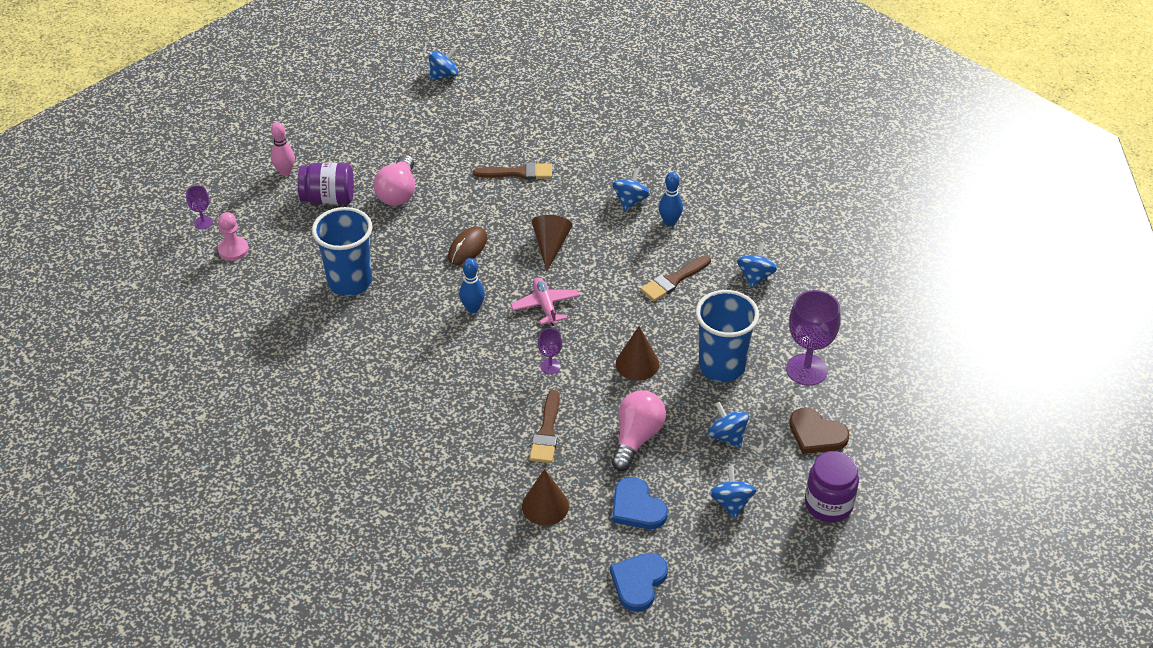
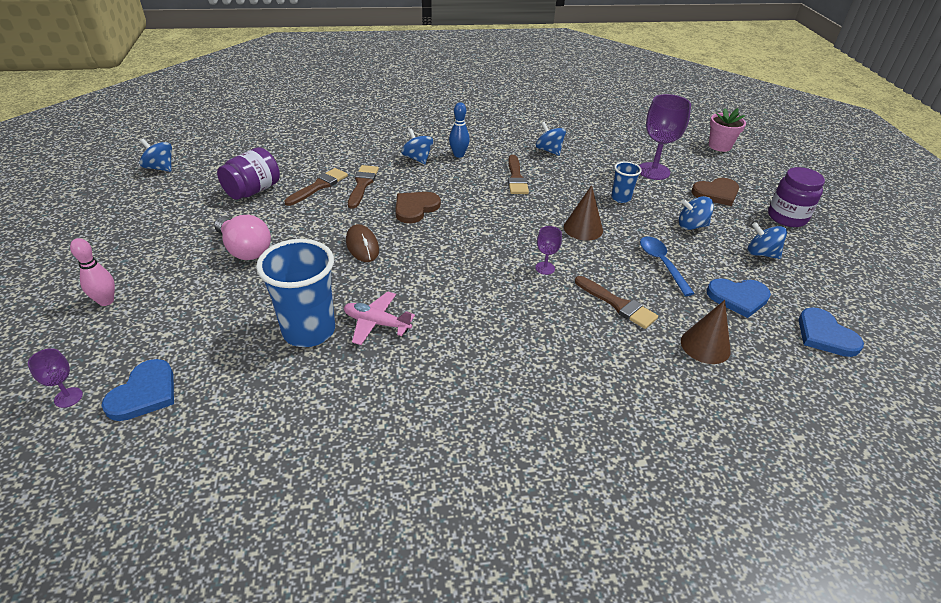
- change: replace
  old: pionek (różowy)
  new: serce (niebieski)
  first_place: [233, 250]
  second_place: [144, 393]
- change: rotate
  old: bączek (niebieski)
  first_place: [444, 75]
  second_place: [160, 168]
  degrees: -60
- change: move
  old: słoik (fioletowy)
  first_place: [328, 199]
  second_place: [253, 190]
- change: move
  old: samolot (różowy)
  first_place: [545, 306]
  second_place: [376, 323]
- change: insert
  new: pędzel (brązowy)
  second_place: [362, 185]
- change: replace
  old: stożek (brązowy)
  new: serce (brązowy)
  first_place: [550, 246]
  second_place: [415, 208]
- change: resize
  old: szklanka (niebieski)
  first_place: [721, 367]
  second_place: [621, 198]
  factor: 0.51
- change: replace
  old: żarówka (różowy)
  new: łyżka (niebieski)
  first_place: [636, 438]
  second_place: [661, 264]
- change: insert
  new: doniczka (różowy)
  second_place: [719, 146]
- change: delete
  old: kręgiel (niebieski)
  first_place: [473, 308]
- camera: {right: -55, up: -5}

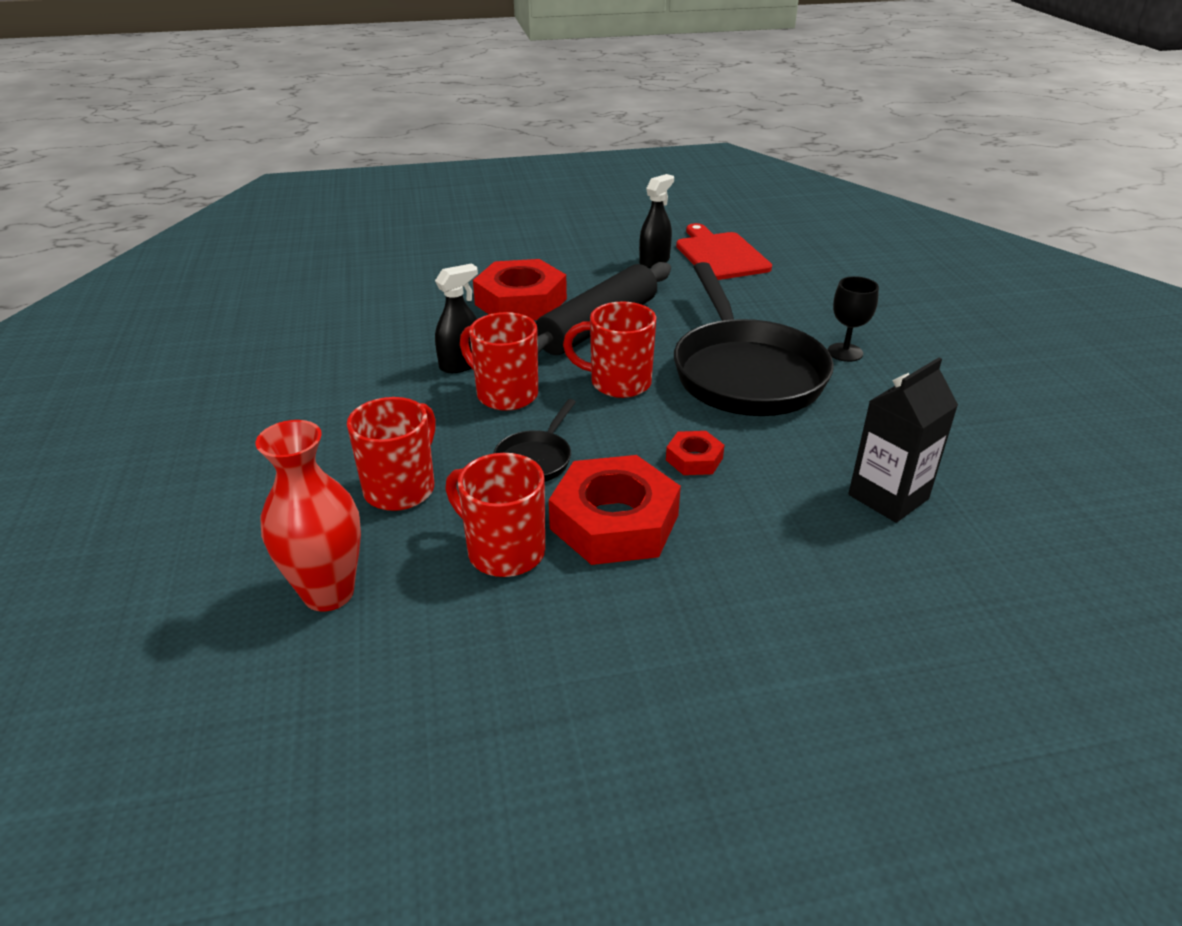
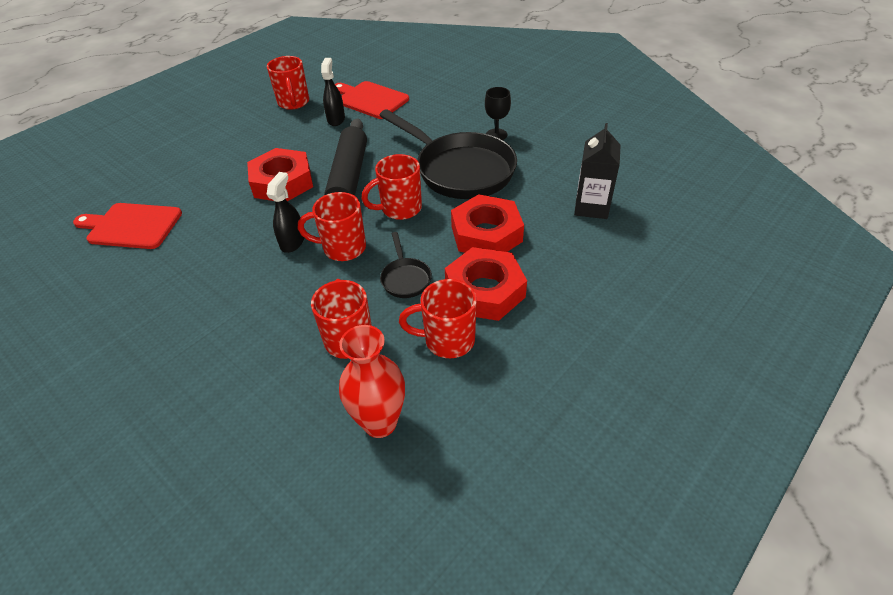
- change: insert
  new: deska do krojenia (czerwony)
  second_place: [131, 226]
- change: insert
  new: kubek (czerwony)
  second_place: [293, 103]
- change: resize
  old: nakrętka (czerwony)
  first_place: [694, 459]
  second_place: [486, 234]
  factor: 2.07
- camera: {right: -35, up: 10}

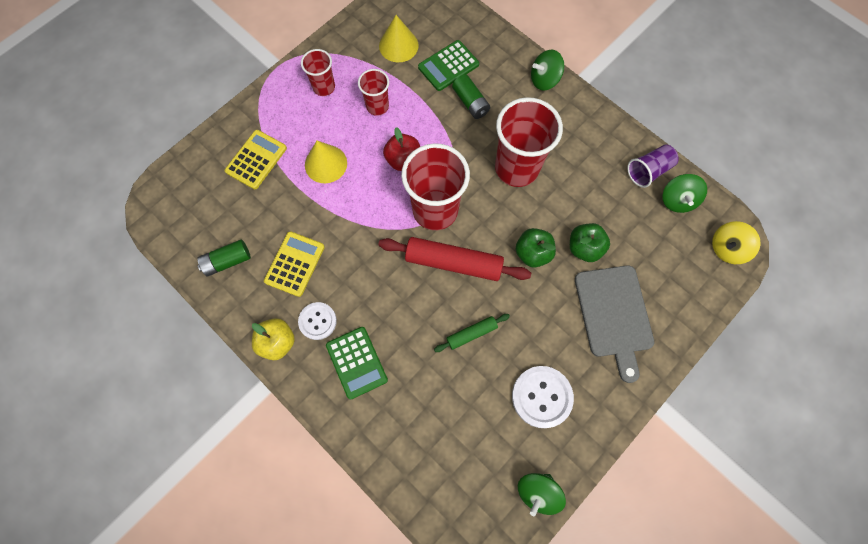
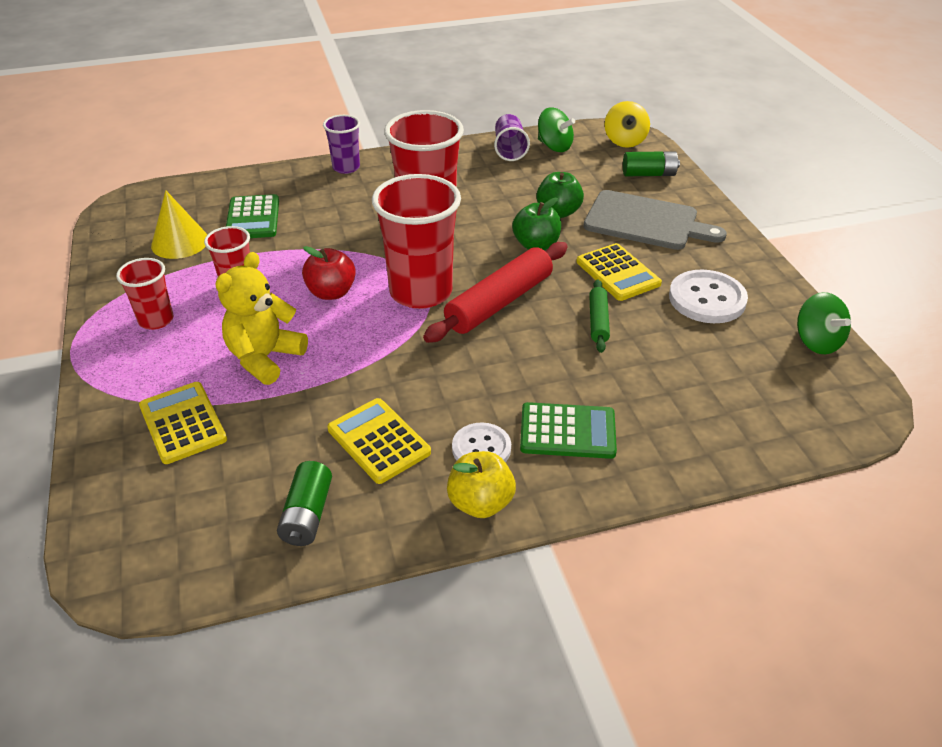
- change: replace
  old: stożek (żółty)
  new: miś (żółty)
  first_place: [326, 164]
  second_place: [265, 358]
- change: replace
  old: bączek (zielony)
  new: szklanka (fioletowy)
  first_place: [544, 80]
  second_place: [346, 167]
- change: insert
  new: kalkulator (żółty)
  second_place: [617, 273]
- change: move
  old: bateria (zielony)
  first_place: [470, 102]
  second_place: [649, 174]
- camera: {right: -60, up: -30}

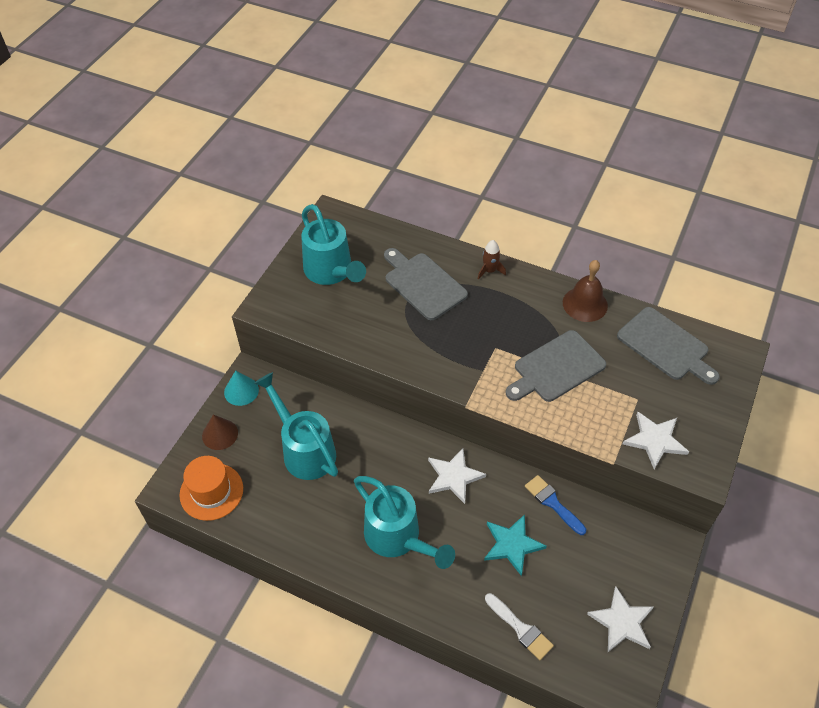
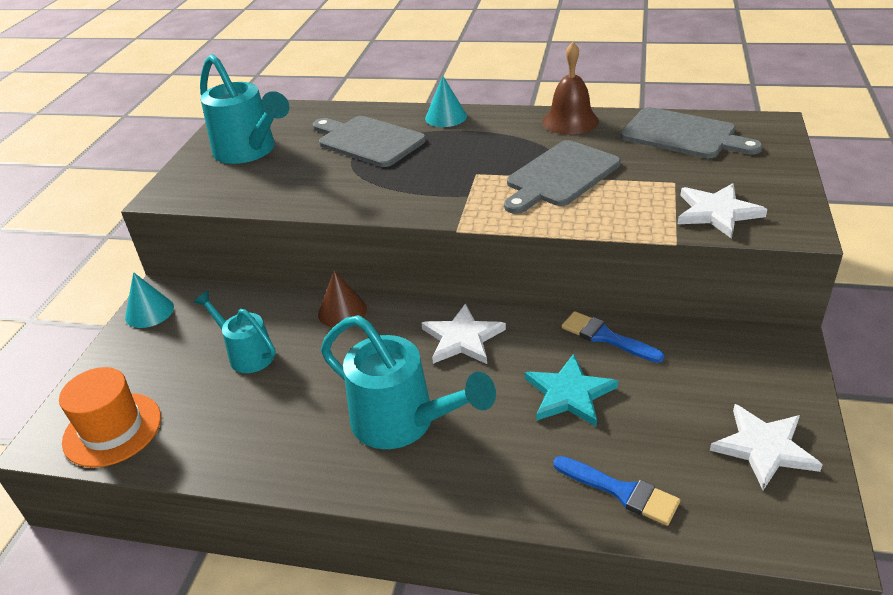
- change: resize
  old: konewka (turkusowy)
  first_place: [304, 450]
  second_place: [247, 354]
  factor: 0.6
- change: move
  old: stożek (brązowy)
  first_place: [220, 434]
  second_place: [342, 311]
- change: replace
  old: rakieta (brązowy)
  new: stożek (turkusowy)
  first_place: [489, 271]
  second_place: [446, 117]
- change: recolor
  old: pędzel (biały)
  new: pędzel (niebieski)
  first_place: [520, 628]
  second_place: [621, 491]
- camera: {right: -10, up: -15}

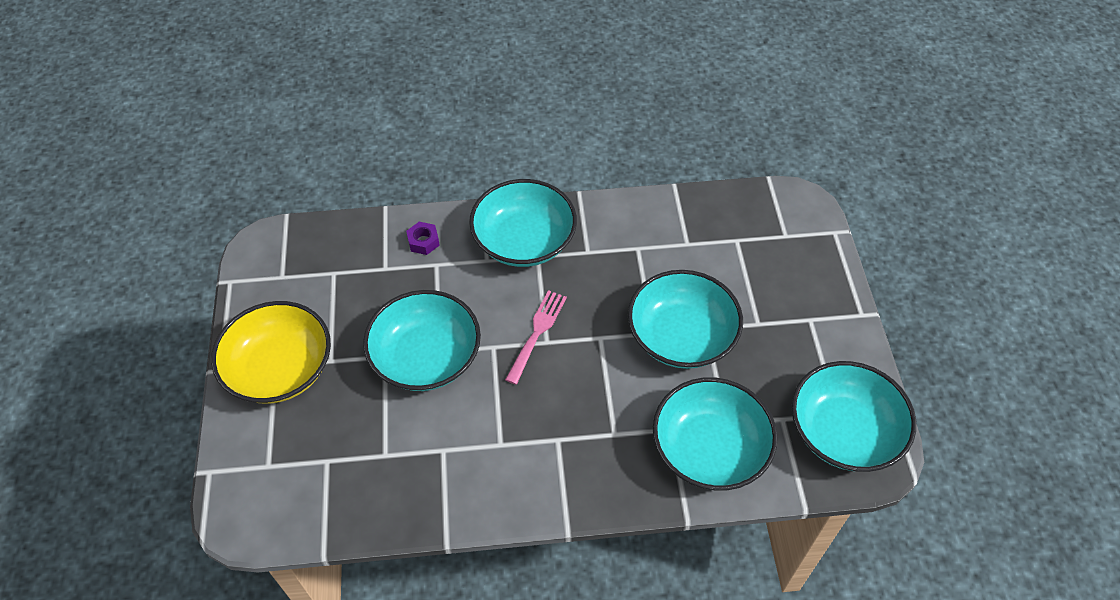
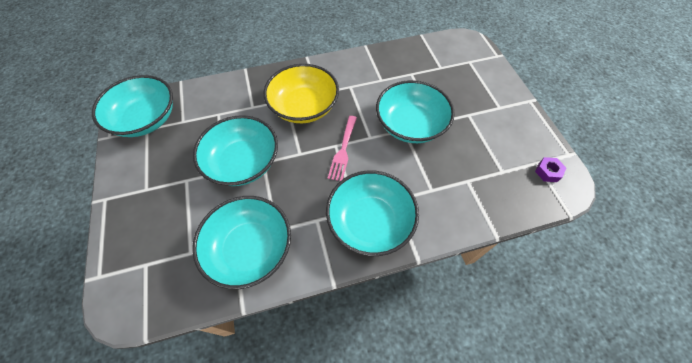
- change: move
  old: miska (turkusowy)
  first_place: [709, 449]
  second_place: [250, 248]
- change: move
  old: miska (żółty)
  first_place: [280, 369]
  second_place: [304, 107]
- change: move
  old: nakrętka (fioletowy)
  first_place: [423, 242]
  second_place: [548, 172]
- camera: {right: 170, up: 5}

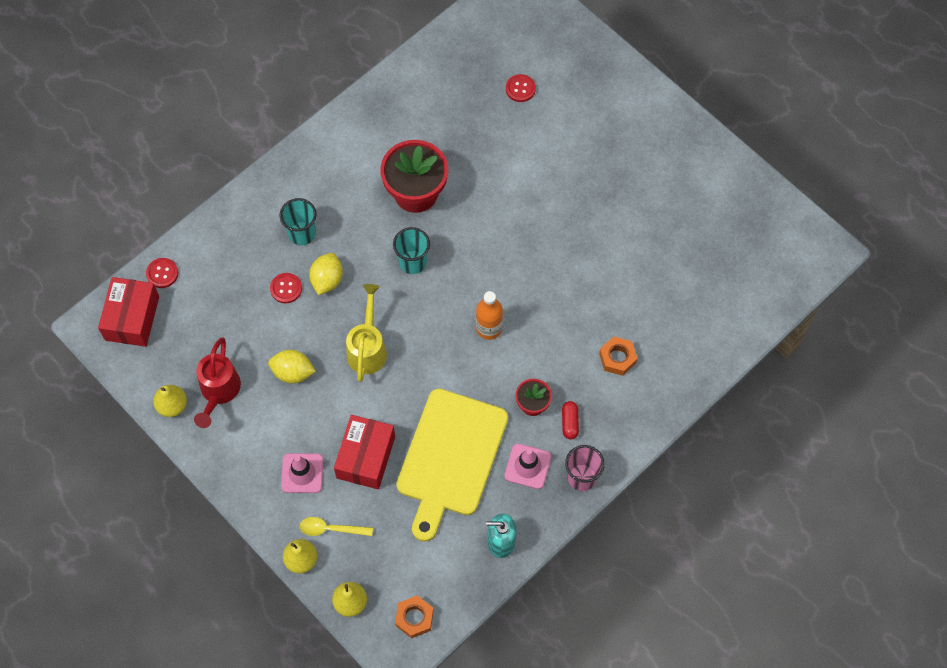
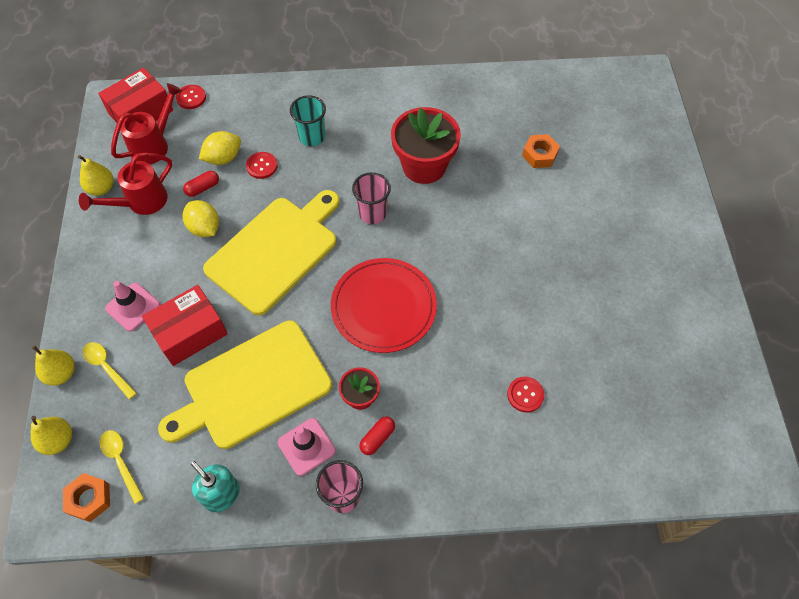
- change: insert
  new: łyżka (żółty)
  second_place: [121, 461]
- change: insert
  new: konewka (czerwony)
  second_place: [154, 145]
- change: insert
  new: kapsułka (czerwony)
  second_place: [203, 188]
- change: move
  old: cytryna (żółty)
  first_place: [327, 280]
  second_place: [223, 158]
- change: replace
  old: konewka (żółty)
  new: deska do krojenia (żółty)
  first_place: [367, 348]
  second_place: [275, 251]
- change: replace
  old: butelka (pomarańczowy)
  new: talerz (czerwony)
  first_place: [489, 328]
  second_place: [383, 307]
- change: recolor
  old: szklanka (turkusowy)
  new: szklanka (różowy)
  first_place: [413, 262]
  second_place: [372, 213]
- change: move
  old: guzik (czerwony)
  first_place: [520, 89]
  second_place: [525, 395]
- change: move
  old: nakrętka (pomarańczowy)
  first_place: [617, 358]
  second_place: [539, 155]
- camera: {right: 40, up: -5}

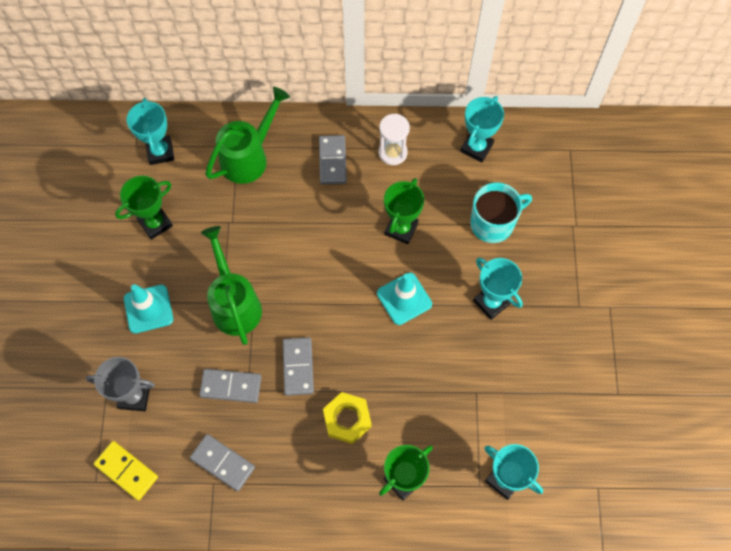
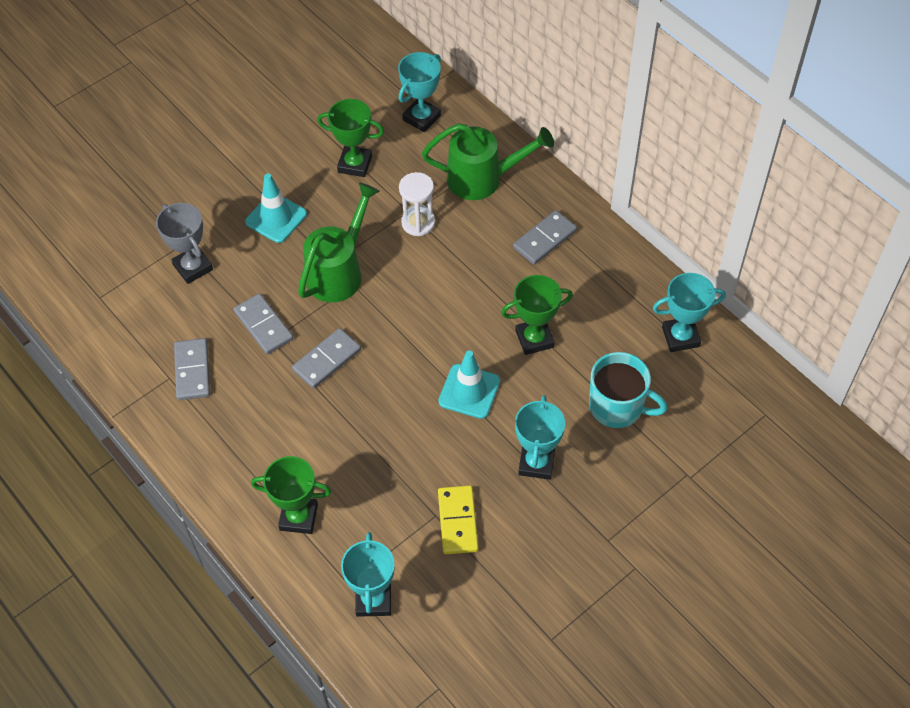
- change: move
  old: klepsydra (biały)
  first_place: [393, 153]
  second_place: [418, 223]
- change: move
  old: kostka domina (żółty)
  first_place: [126, 471]
  second_place: [457, 521]
- change: delete
  old: nakrętka (żółty)
  first_place: [347, 419]
- camera: {right: 50, up: -10}

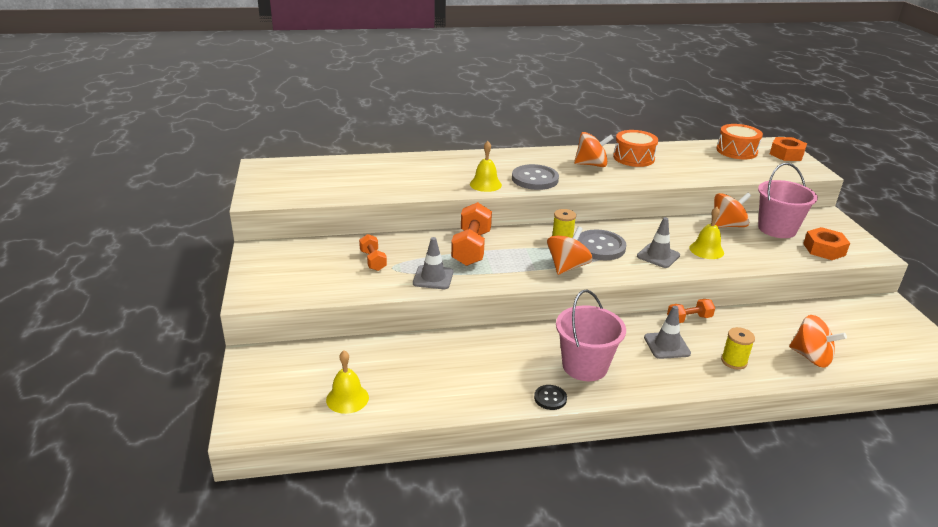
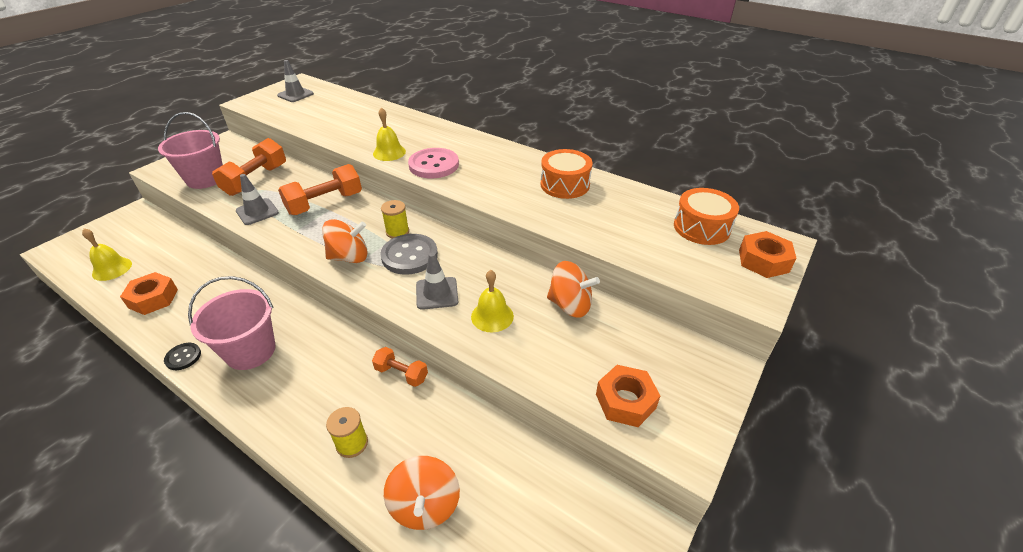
- change: insert
  new: nakrętka (pomarańczowy)
  second_place: [153, 298]
- change: move
  old: wiadro (różowy)
  first_place: [777, 229]
  second_place: [205, 179]
- change: resize
  old: hantel (pomarańczowy)
  first_place: [373, 260]
  second_place: [256, 180]
  factor: 1.77
- change: move
  old: pachołek (szary)
  first_place: [666, 345]
  second_place: [295, 95]
- change: recolor
  old: guzik (szary)
  new: guzik (różowy)
  first_place: [535, 179]
  second_place: [434, 165]
- change: delete
  old: bączek (pomarańczowy)
  first_place: [591, 164]
- camera: {right: 45, up: 10}

